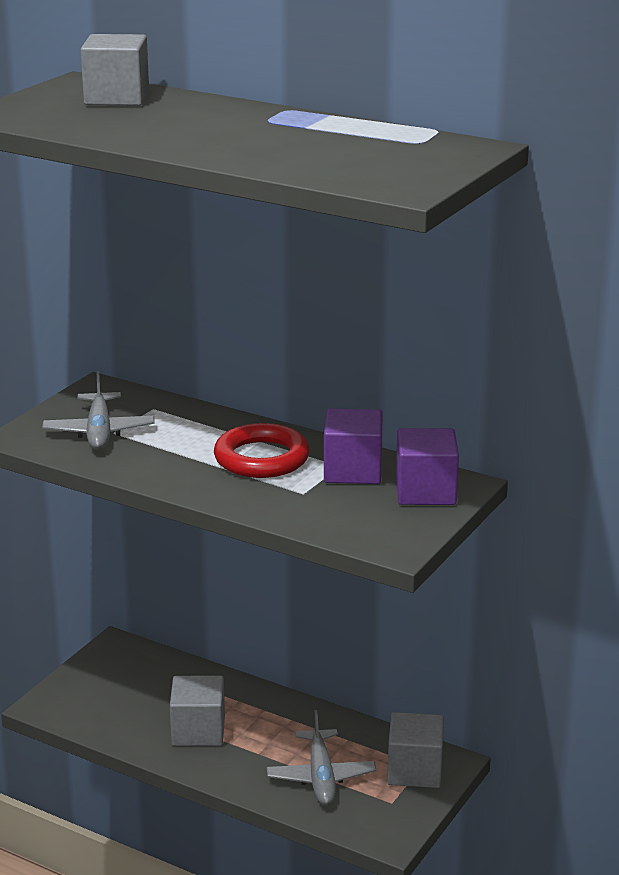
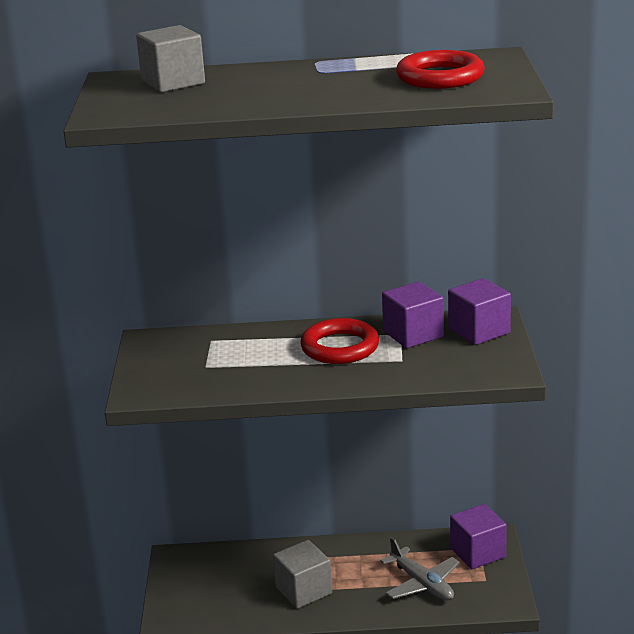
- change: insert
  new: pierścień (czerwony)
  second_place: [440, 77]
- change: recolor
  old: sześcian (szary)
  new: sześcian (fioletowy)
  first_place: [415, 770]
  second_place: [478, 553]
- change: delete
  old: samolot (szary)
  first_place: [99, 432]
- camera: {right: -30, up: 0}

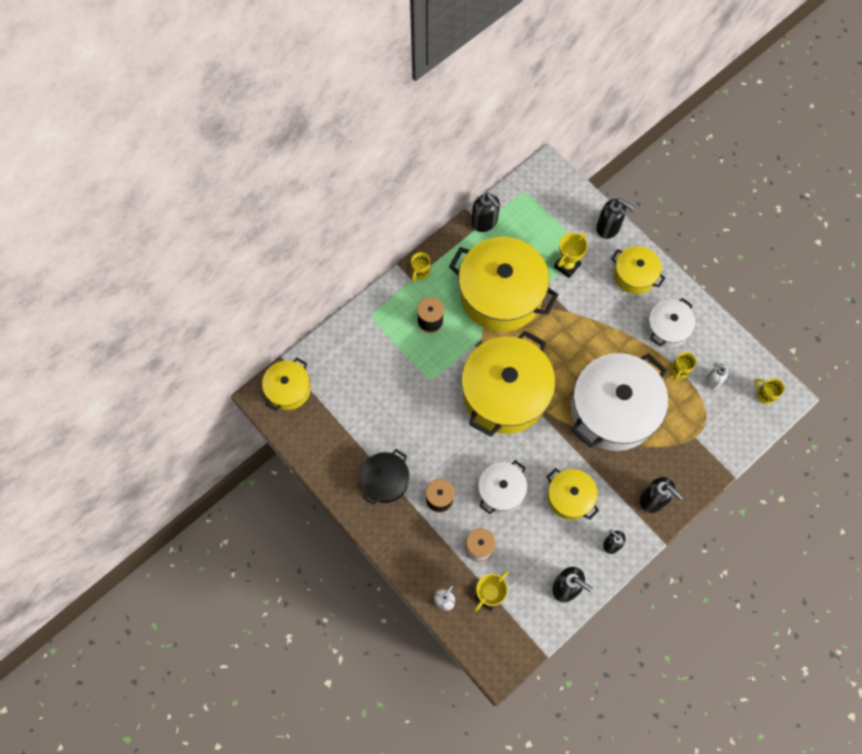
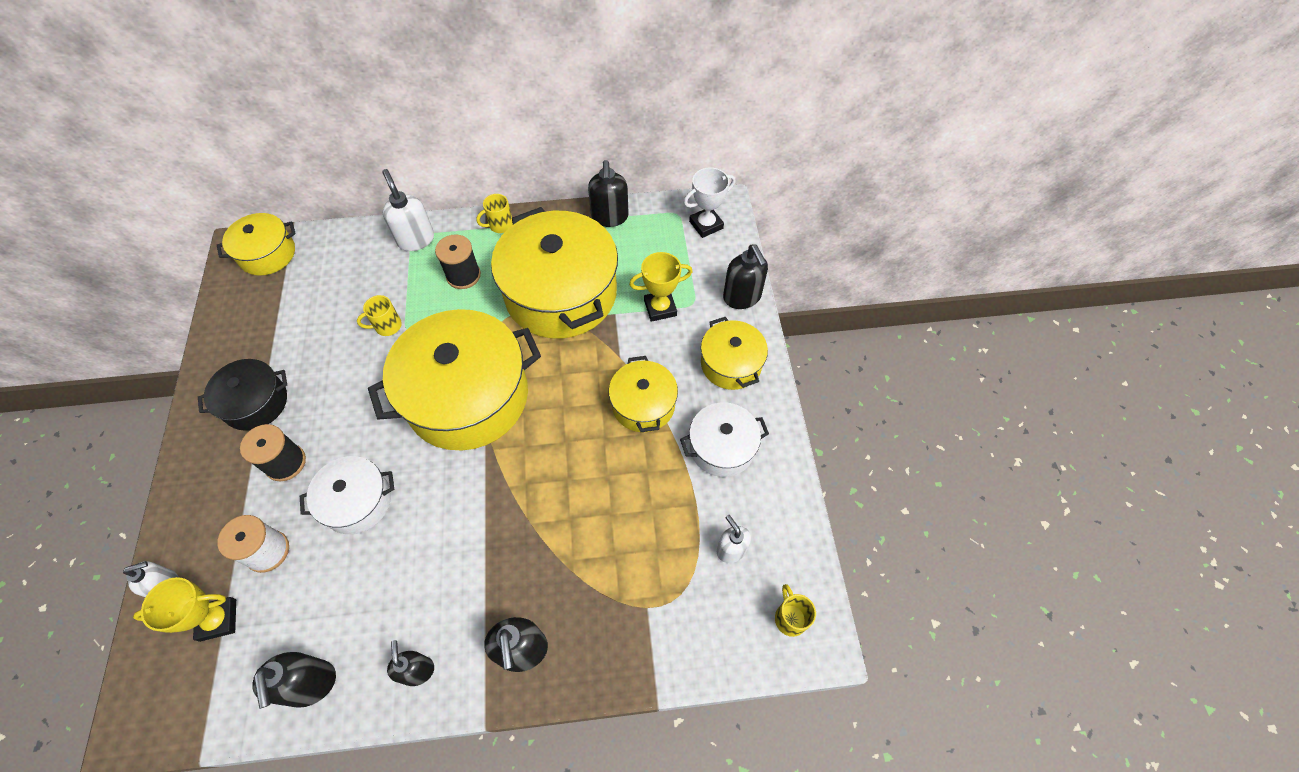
- change: move
  old: kubek (żółty)
  first_place: [680, 370]
  second_place: [387, 326]
- change: insert
  new: dozownik mydła (biały)
  second_place: [416, 239]
- change: move
  old: garnek (żółty)
  first_place: [570, 497]
  second_place: [643, 405]
- change: insert
  new: puchar (biały)
  second_place: [706, 225]
- change: delete
  old: garnek (biały)
  first_place: [613, 410]
- camera: {right: 35, up: -10}

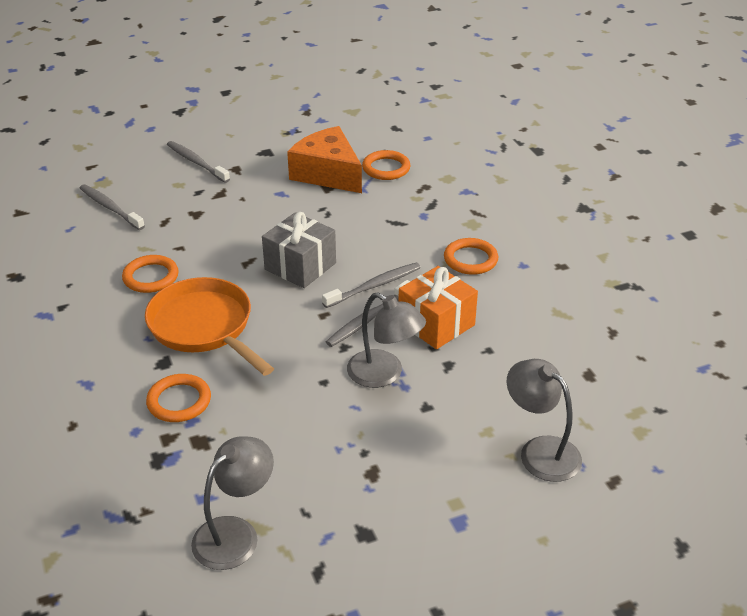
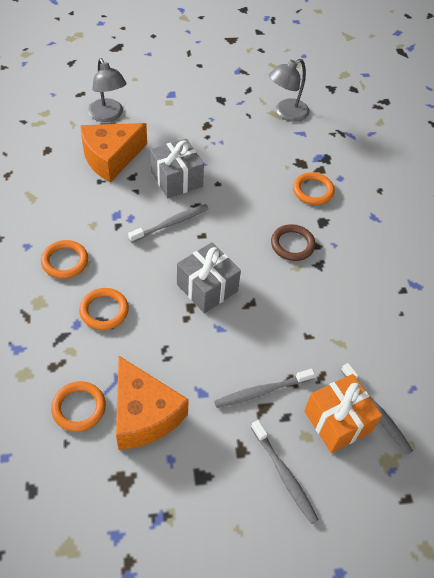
- change: move
  old: pierścień (pomarańczowy)
  first_place: [151, 277]
  second_place: [104, 311]
- change: insert
  new: ser (pomarańczowy)
  second_place: [111, 158]
- change: replace
  old: lampka (szary)
  new: prezent (szary)
  first_place: [384, 374]
  second_place: [177, 179]
- change: move
  old: szczoteczka do zębów (szary)
  first_place: [375, 286]
  second_place: [261, 391]
- change: replace
  old: patelnia (pomarańczowy)
  new: pierścień (brązowy)
  first_place: [204, 327]
  second_place: [292, 244]
- change: move
  old: prezent (pomarańczowy)
  first_place: [436, 324]
  second_place: [337, 421]
- camera: {right: -170, up: 15}

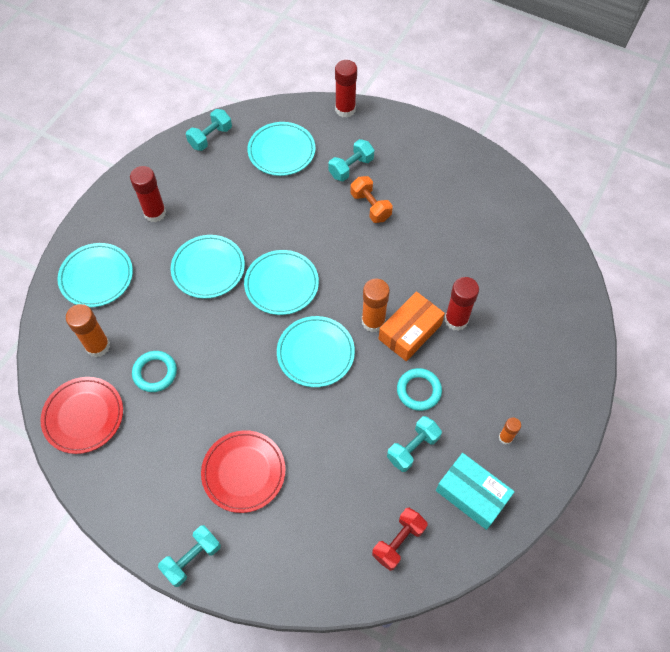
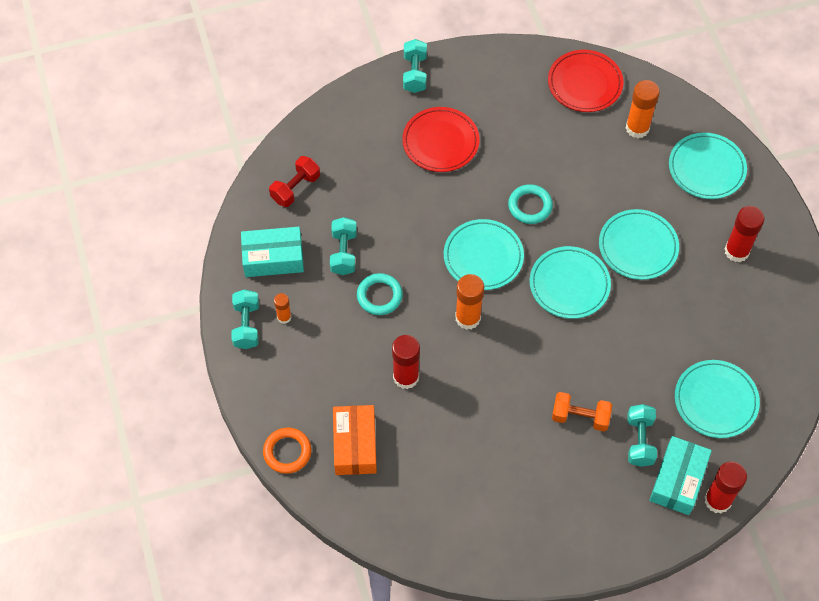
- change: move
  old: hantel (turkusowy)
  first_place: [210, 137]
  second_place: [246, 325]
- change: insert
  new: pierścień (pomarańczowy)
  second_place: [287, 452]
- change: rotate
  old: hantel (czerwony)
  first_place: [398, 542]
  second_place: [295, 188]
  degrees: 45
- change: move
  old: pudełko (pomarańczowy)
  first_place: [410, 332]
  second_place: [355, 445]
- change: move
  old: pierścień (turkusowy)
  first_place: [155, 373]
  second_place: [530, 206]
- change: insert
  new: pudełko (turkusowy)
  second_place: [678, 480]
- camera: {right: 135, up: 0}

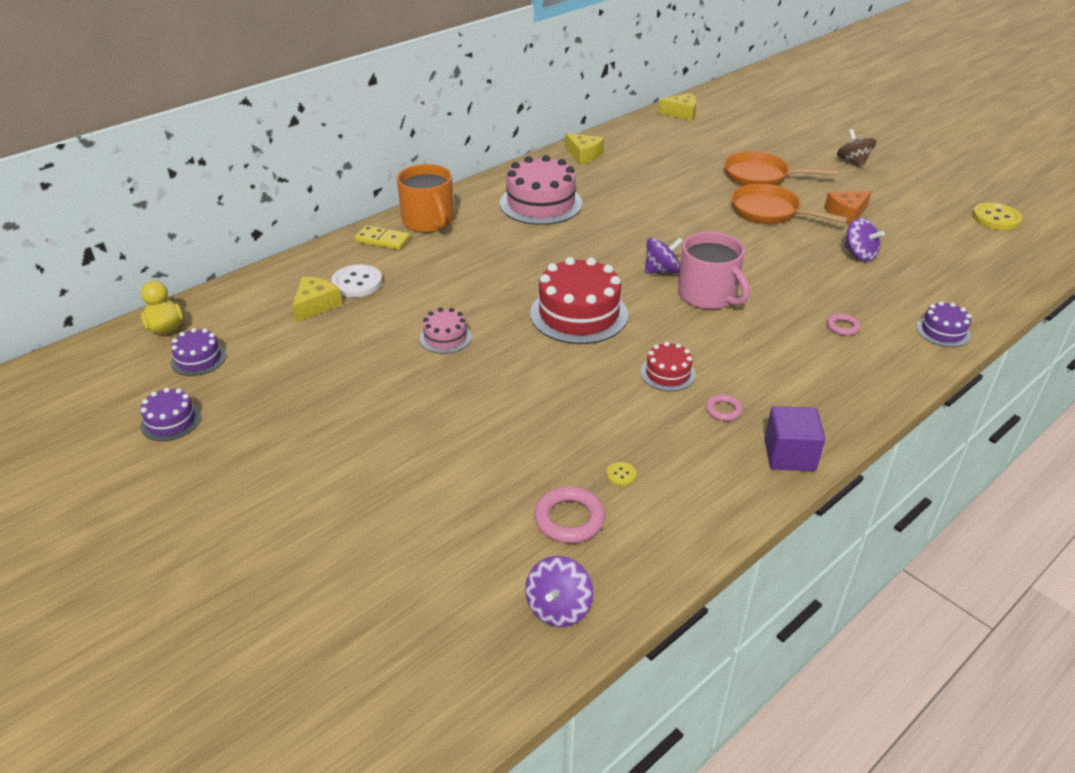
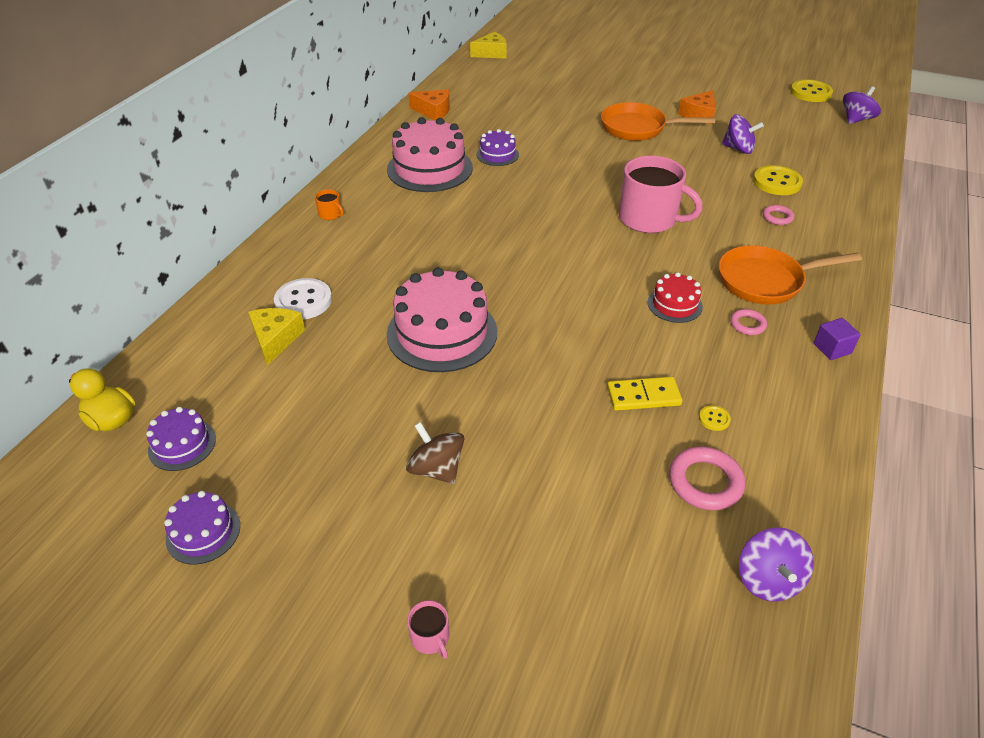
- change: resize
  old: kubek (pomarańczowy)
  first_place: [428, 221]
  second_place: [330, 214]
  factor: 0.41
- change: resize
  old: tort (różowy)
  first_place: [445, 337]
  second_place: [442, 333]
  factor: 1.95
- change: move
  old: bączek (brązowy)
  first_place: [853, 162]
  second_place: [436, 469]
- change: insert
  new: kubek (różowy)
  second_place: [430, 637]
- change: recolor
  old: ser (żółty)
  new: ser (pomarańczowy)
  first_place: [583, 155]
  second_place: [433, 111]
- change: move
  old: tort (fioletowy)
  first_place: [943, 331]
  second_place: [497, 154]
- change: move
  old: kostka domina (żółty)
  first_place: [382, 240]
  second_place: [643, 396]
- change: move
  old: patelnia (pomarańczowy)
  first_place: [761, 176]
  second_place: [765, 281]
- change: insert
  new: guzik (żółty)
  second_place: [777, 182]
- change: resize
  old: sześcian (fioletowy)
  first_place: [789, 455]
  second_place: [832, 349]
  factor: 0.62
- change: move
  old: bączek (fioletowy)
  first_place: [662, 271]
  second_place: [856, 119]
- change: delete
  old: tort (czerwony)
  first_place: [579, 314]
- camera: {right: -25, up: 5}

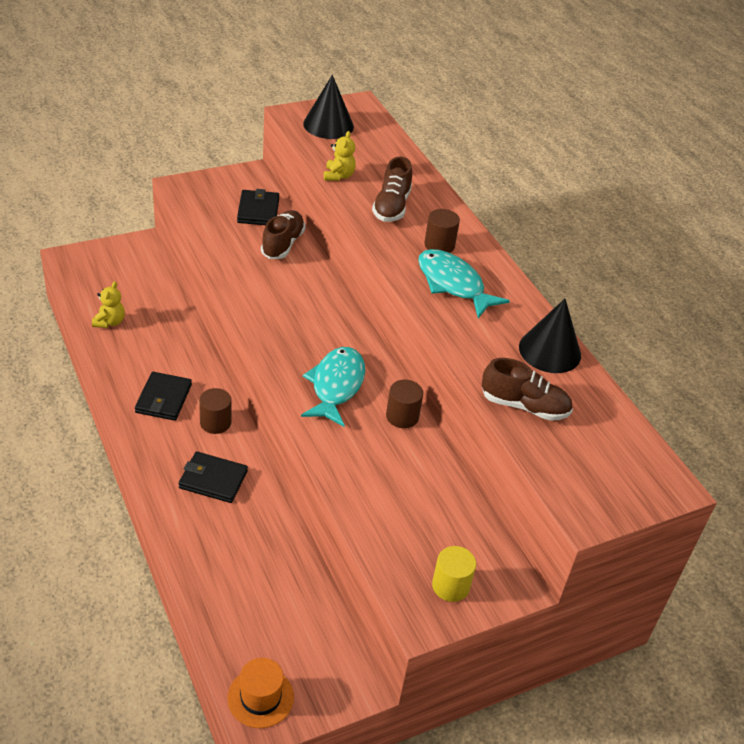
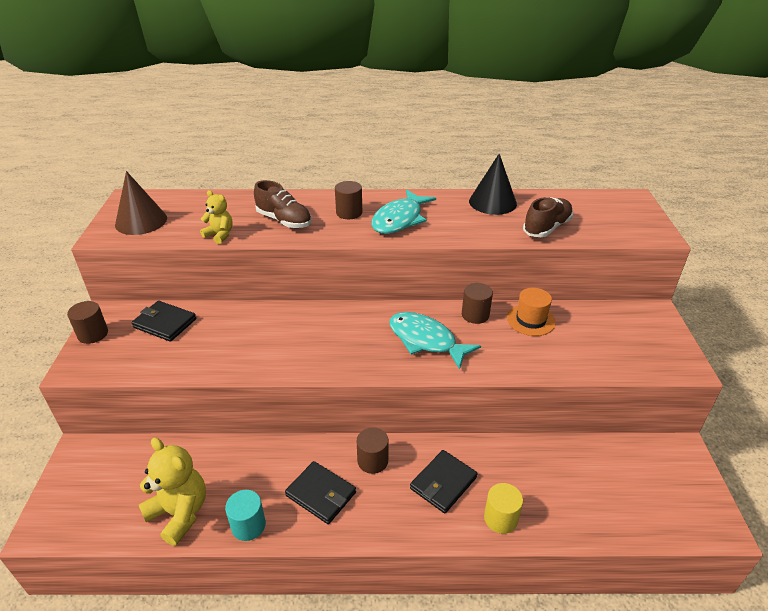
- change: insert
  new: walec (brązowy)
  second_place: [93, 334]
- change: recolor
  old: stożek (czarny)
  new: stożek (brązowy)
  first_place: [328, 125]
  second_place: [141, 221]
- change: resize
  old: miś (żółty)
  first_place: [110, 322]
  second_place: [179, 513]
  factor: 1.72
- change: insert
  new: walec (turkusowy)
  second_place: [248, 525]
- change: rotate
  old: ryba (turkusowy)
  first_place: [453, 284]
  second_place: [399, 220]
  degrees: -45
- change: move
  old: walec (żółty)
  first_place: [450, 586]
  second_place: [500, 518]
- change: move
  old: kapelusz (pomarańczowy)
  first_place: [260, 697]
  second_place: [531, 320]
- change: delete
  old: but (brązowy)
  first_place: [282, 244]
- camera: {right: -60, up: -5}

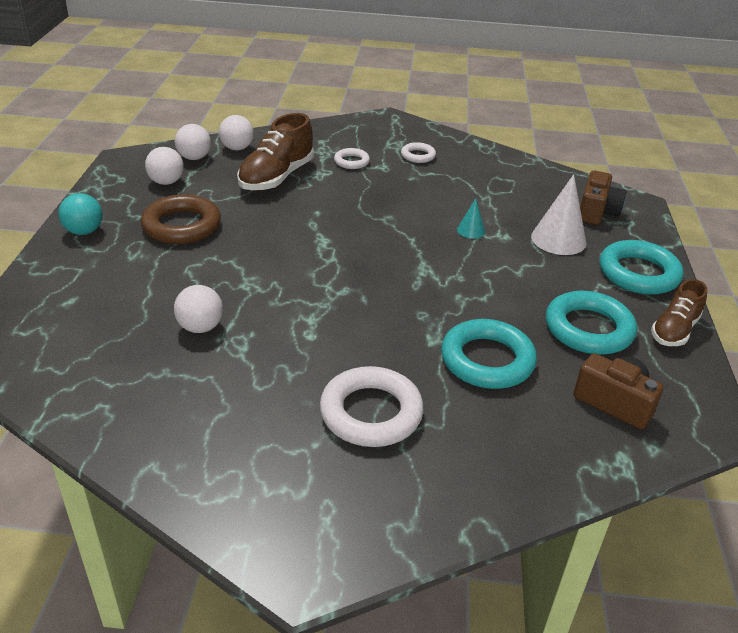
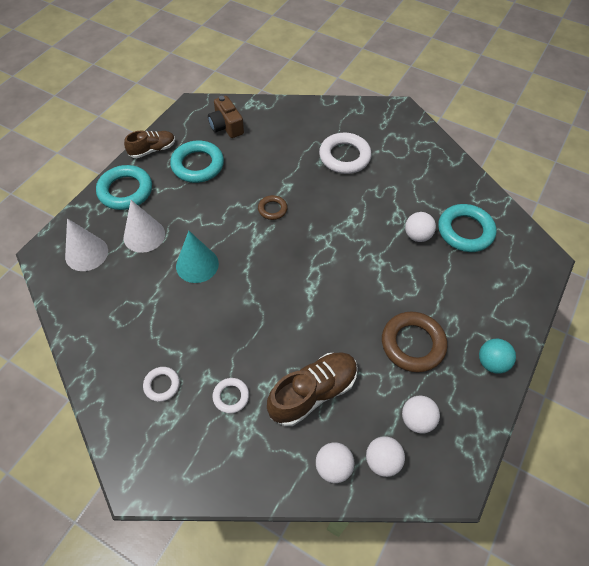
- change: replace
  old: aparat fotograficzny (brązowy)
  new: stożek (biały)
  first_place: [597, 212]
  second_place: [86, 253]
- change: resize
  old: stożek (turkusowy)
  first_place: [471, 230]
  second_place: [197, 264]
  factor: 1.93
- change: insert
  new: pierścień (brązowy)
  second_place: [272, 209]
- change: move
  old: pierścień (turkusowy)
  first_place: [487, 360]
  second_place: [465, 231]
- camera: {right: -155, up: 20}

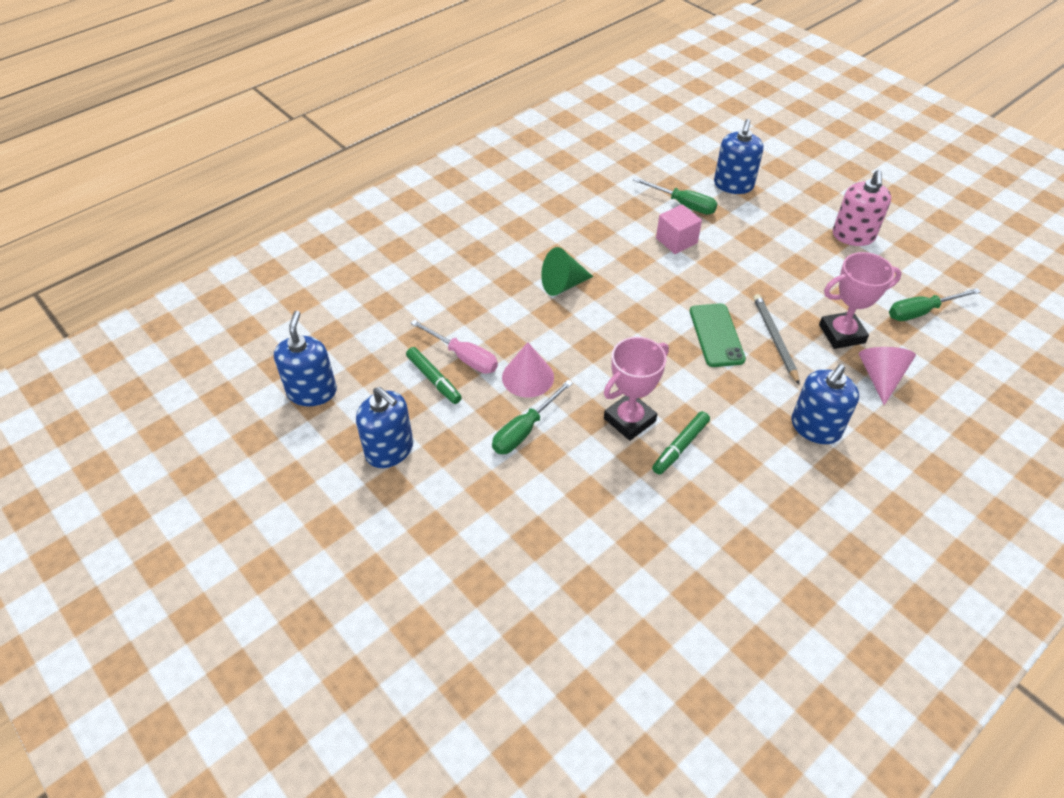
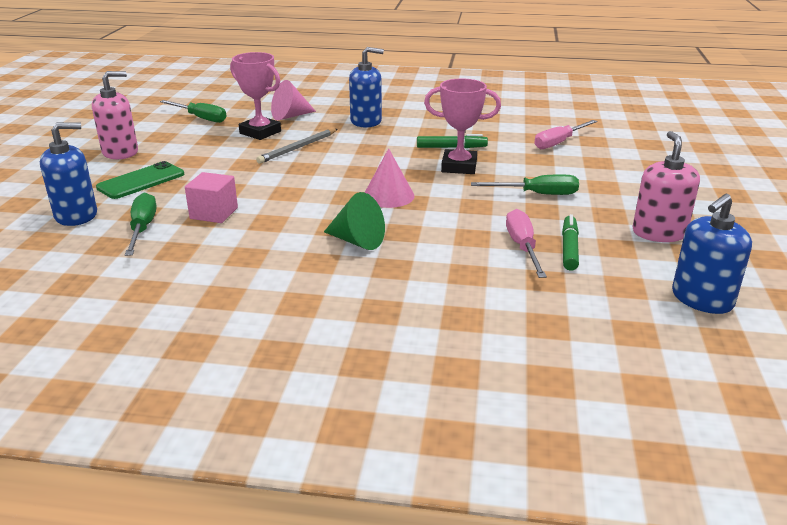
- change: move
  old: telefon (zielony)
  first_place: [716, 335]
  second_place: [141, 181]
- change: move
  old: stożek (różowy)
  first_place: [528, 377]
  second_place: [388, 196]
- change: insert
  new: śrubokręt (różowy)
  second_place: [559, 143]
- change: recolor
  old: dozownik mydła (niebieski)
  new: dozownik mydła (różowy)
  first_place: [389, 450]
  second_place: [659, 233]
- camera: {right: -130, up: -20}

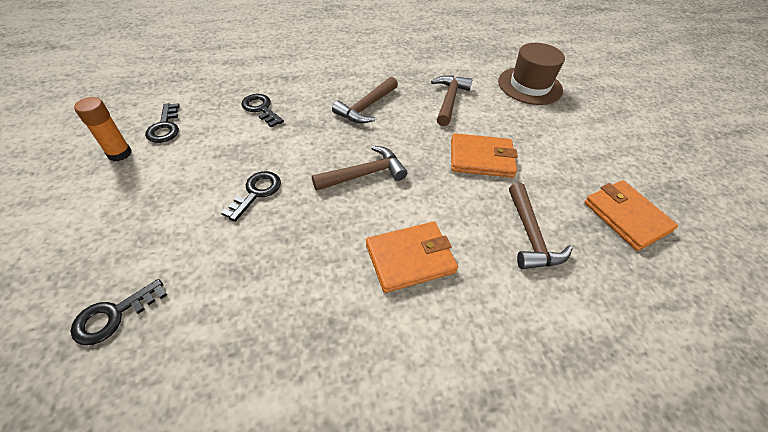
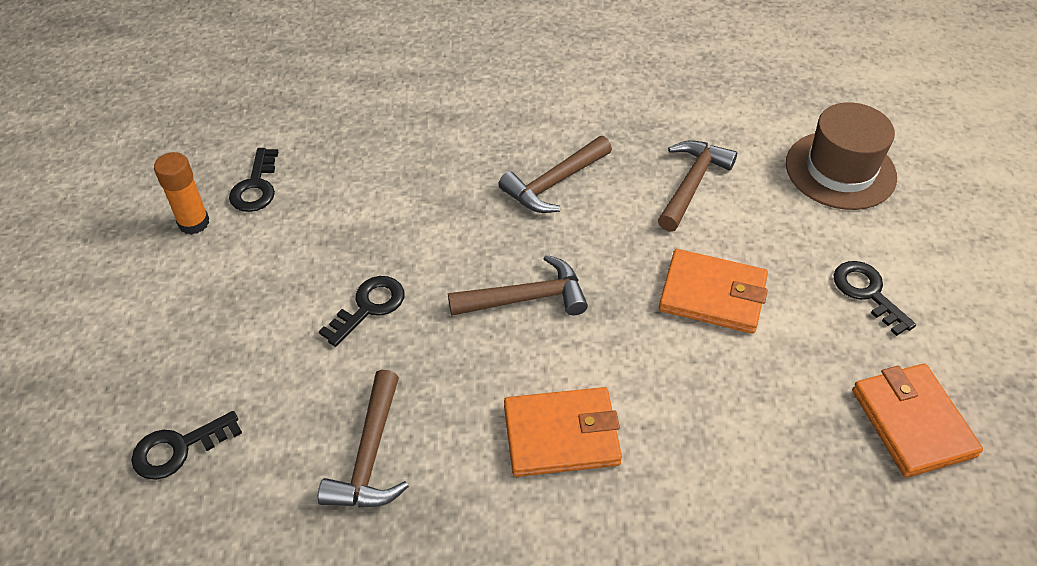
- change: move
  old: młotek (brązowy)
  first_place: [530, 236]
  second_place: [370, 456]
- change: move
  old: klucz (czarny)
  first_place: [261, 109]
  second_place: [867, 293]
- camera: {right: 15, up: 0}

